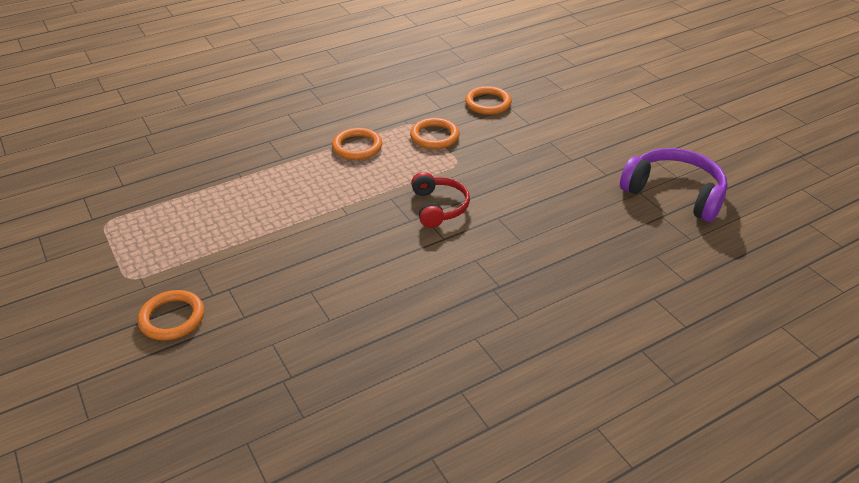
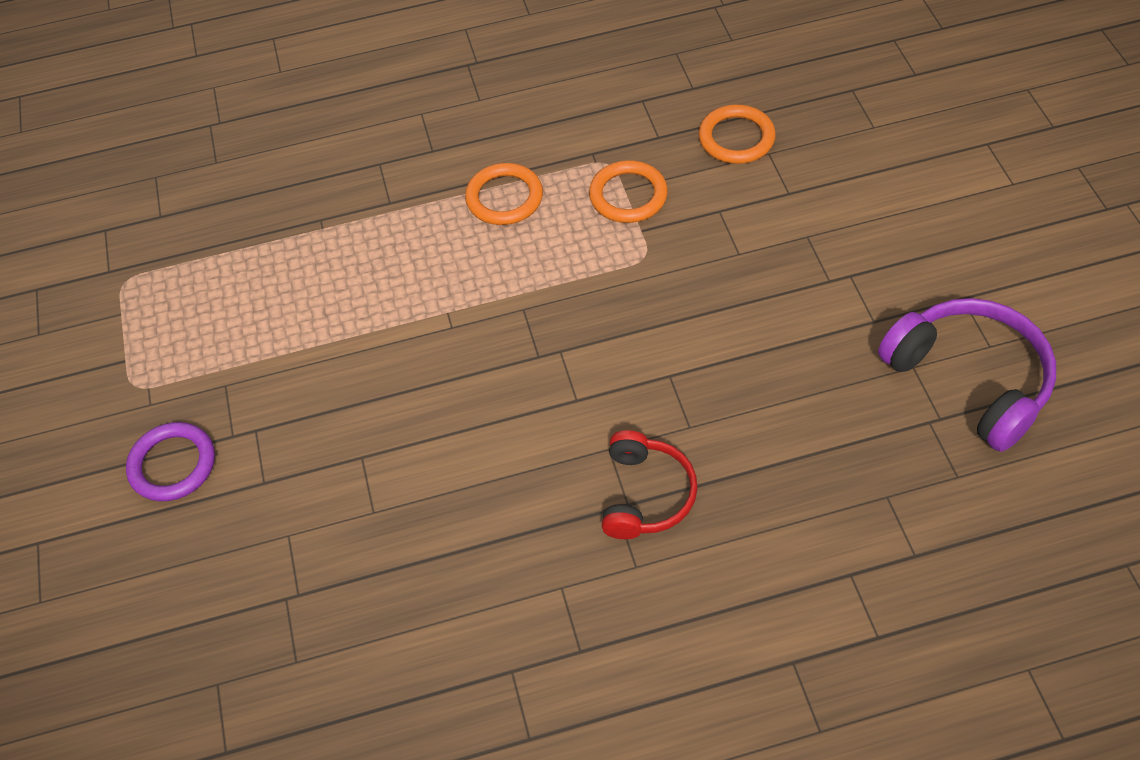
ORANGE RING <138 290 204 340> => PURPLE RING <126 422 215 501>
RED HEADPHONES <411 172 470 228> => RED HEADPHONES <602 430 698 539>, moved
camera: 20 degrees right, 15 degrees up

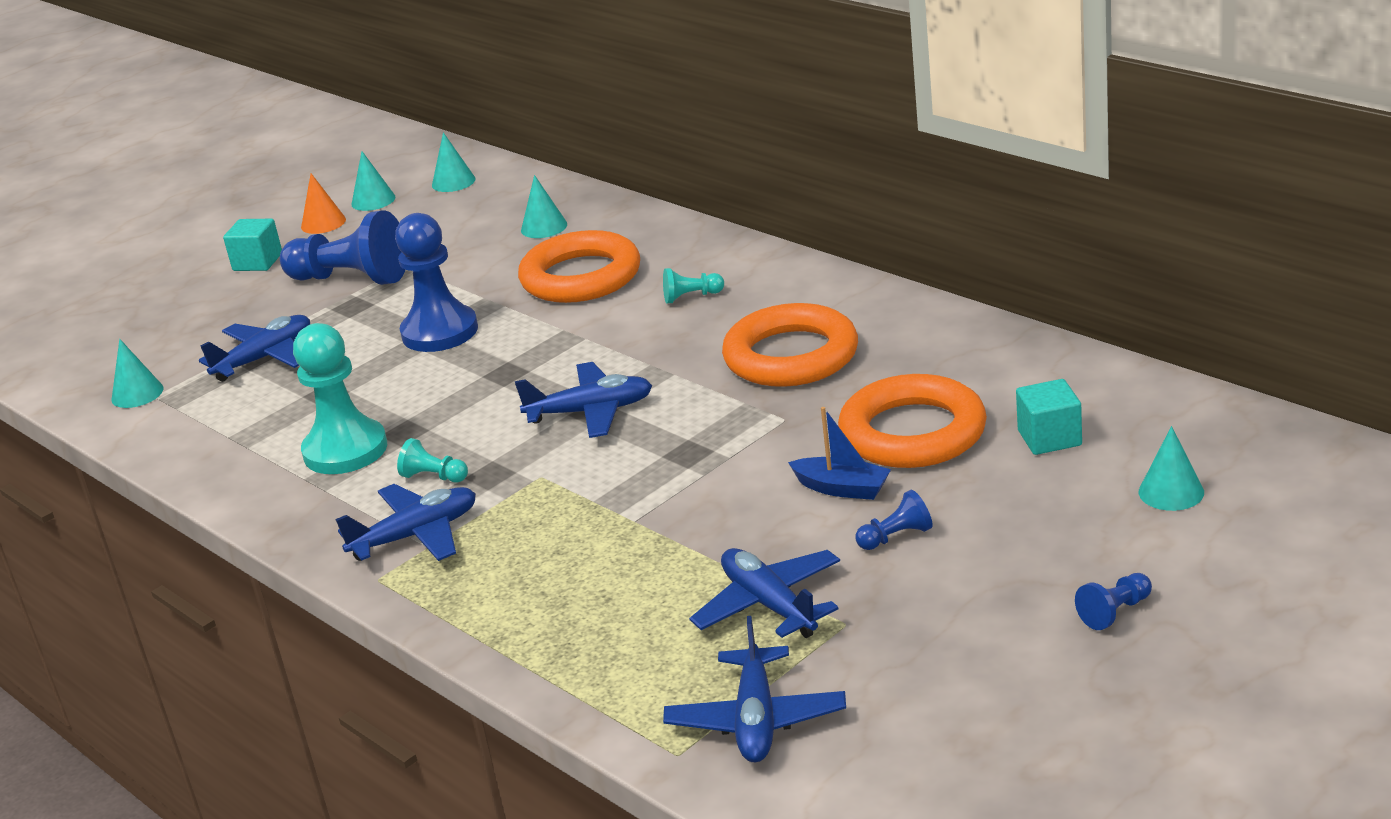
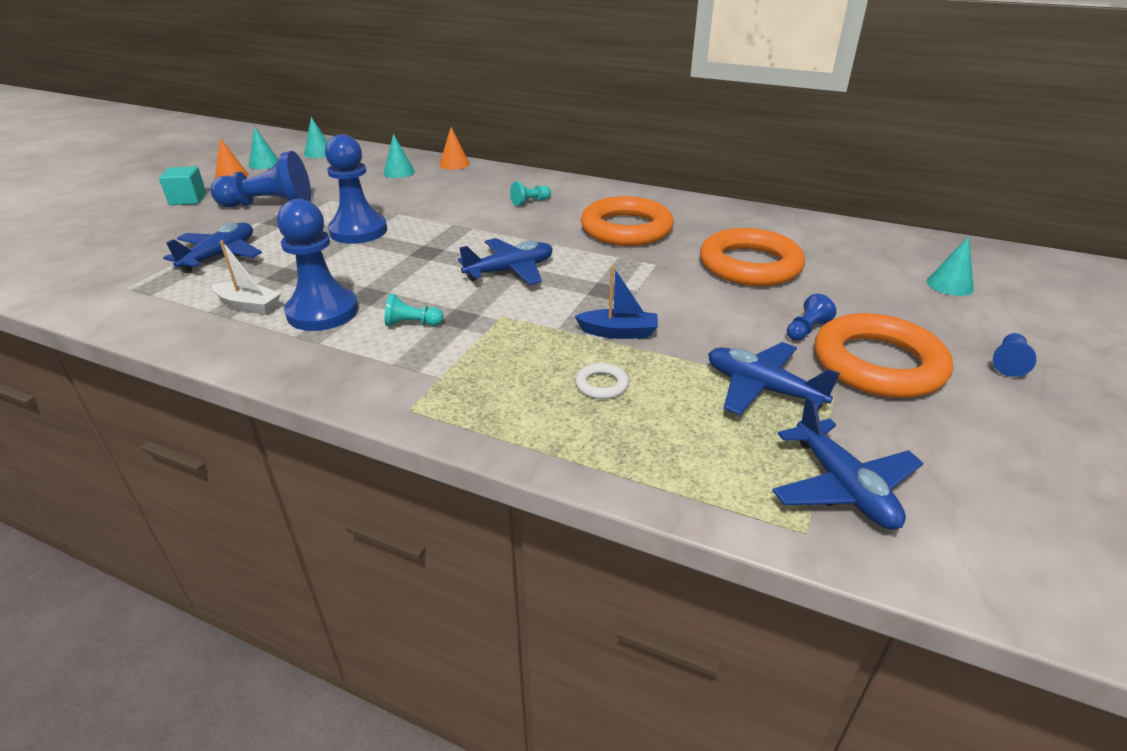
nothing => WHITE BOAT <212 240 281 315>
TURQUOISE PAWN <293 323 387 474> => BLUE PAWN <277 199 358 331>
nothing => ORANGE CONE <439 127 470 170>
BLUE BOAT <788 407 891 500> => BLUE BOAT <575 266 658 339>, moved
nothing => WHITE RING <575 363 629 399>
ORANGE RING <518 230 640 303> => ORANGE RING <814 313 953 398>, moved
TURQUOISE CONE <111 339 164 408> => nothing
BLUE PLANE <335 484 476 561> => nothing
TURQUOISE CUBE <1016 379 1082 455> => nothing
camera: 25 degrees left, 5 degrees up

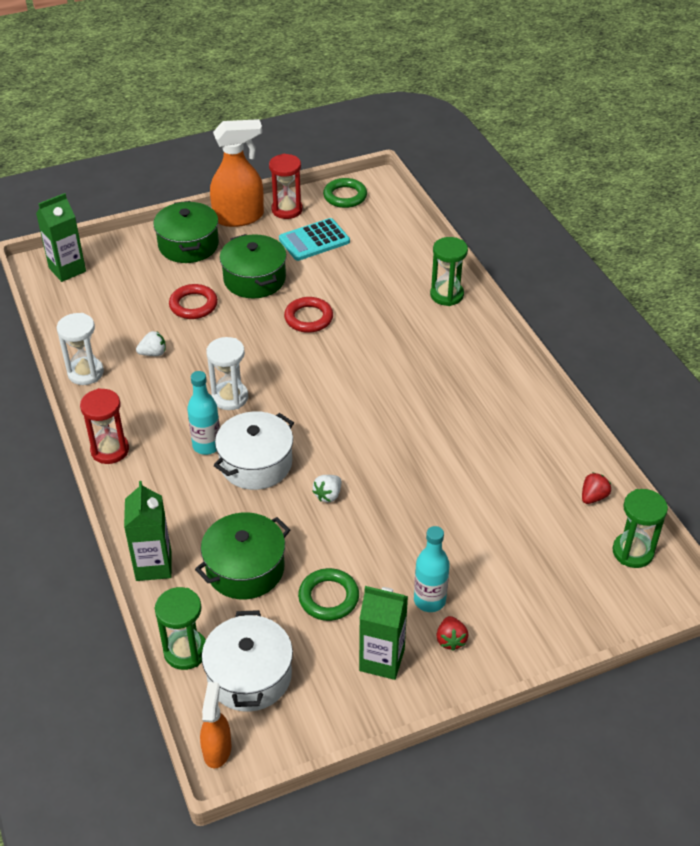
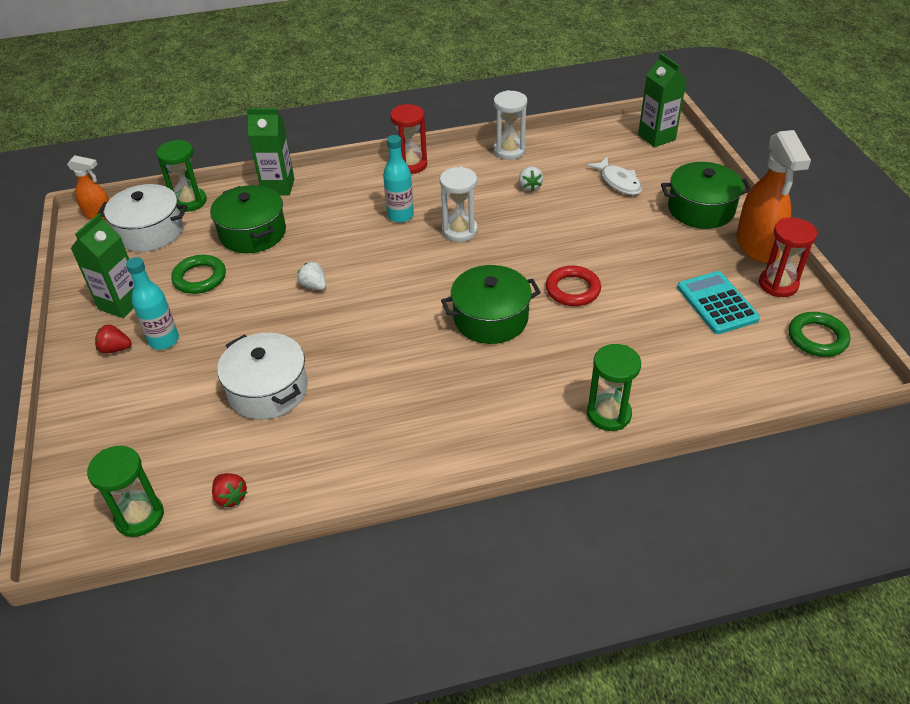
WHITE POT <213 411 294 490> => WHITE POT <217 333 308 420>, moved
GREEN POT <220 234 287 298> => GREEN POT <441 265 541 344>, moved
nothing => WHITE FISH <587 157 642 195>
RED RING <169 284 218 319> => nothing
camera: 100 degrees right, 0 degrees up

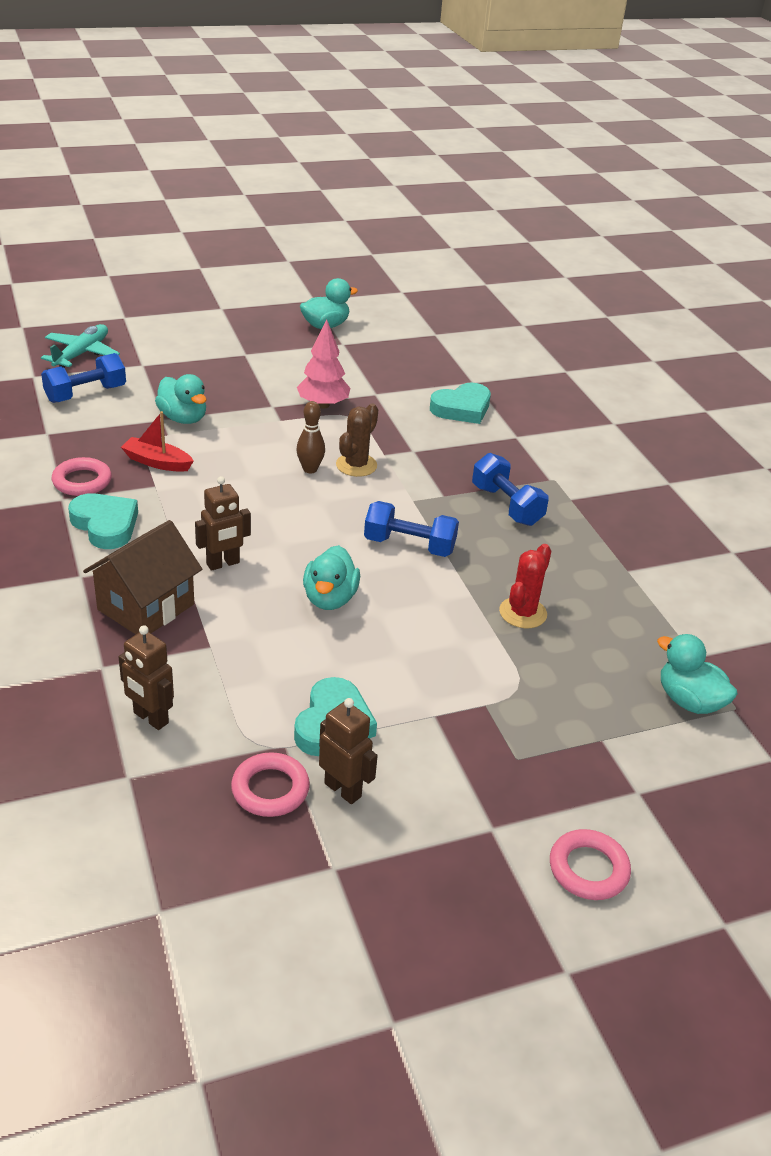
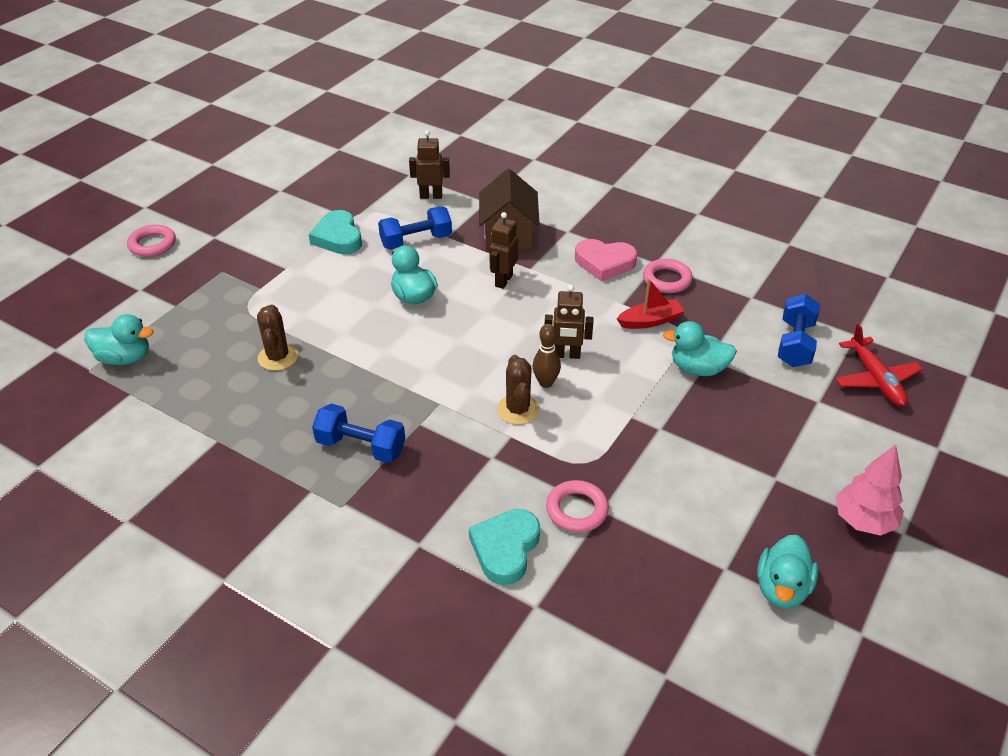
RED CACTUS <499 544 551 628> => BROWN CACTUS <257 304 298 371>
BLUE DUMBBELL <364 501 459 557> => BLUE DUMBBELL <378 206 452 250>, moved
BROWN ROBOT <319 698 378 804> => BROWN ROBOT <545 285 594 359>, moved
PINK RING <231 752 310 817> => PINK RING <546 480 609 533>, moved
TURQUOISE HEART <68 493 138 549> => PINK HEART <575 239 637 281>
TURQUOISE PLANE <41 324 120 368> => RED PLANE <835 324 923 406>
PINK TREE <297 319 350 409> => PINK TREE <836 445 904 536>, moved
camera: 145 degrees right, 5 degrees up

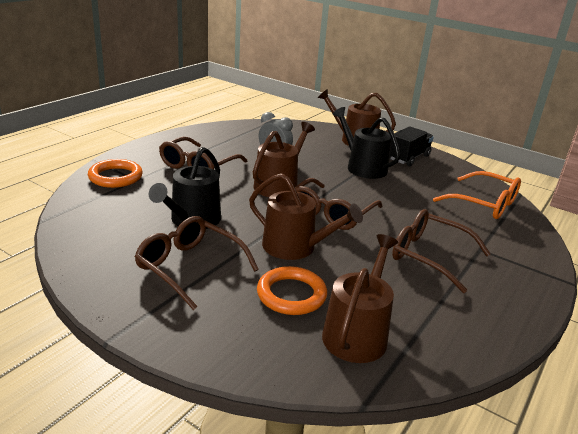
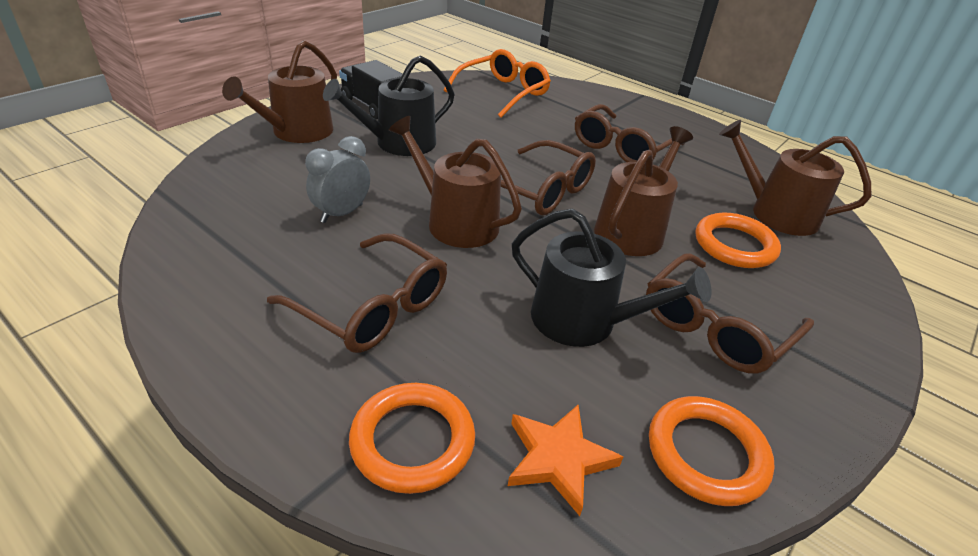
nothing => ORANGE STAR <508 404 623 516>
nothing => ORANGE RING <649 396 775 506>
camera: 85 degrees left, 10 degrees up

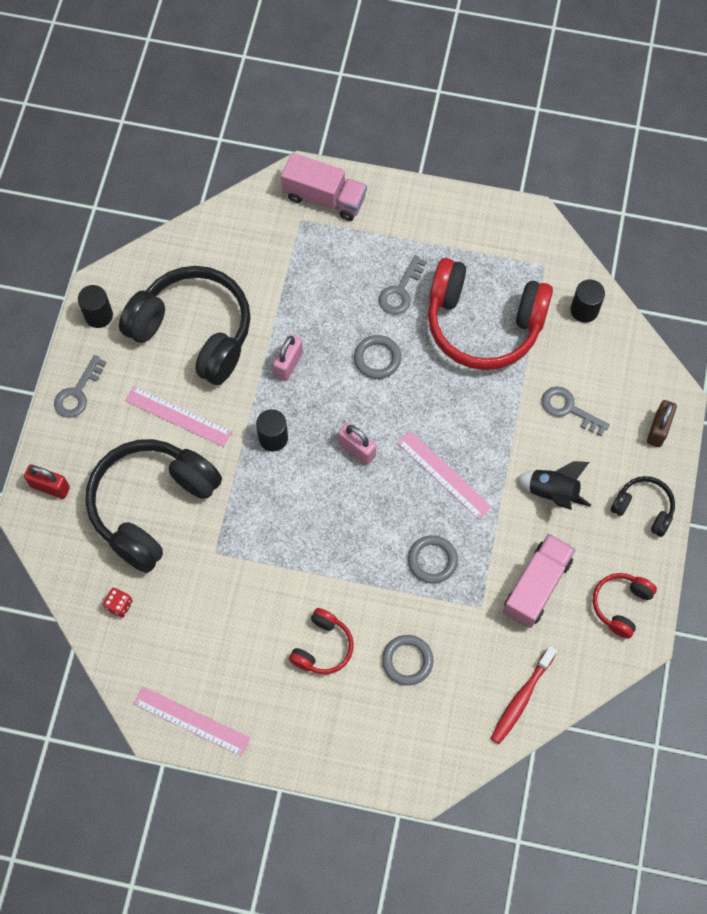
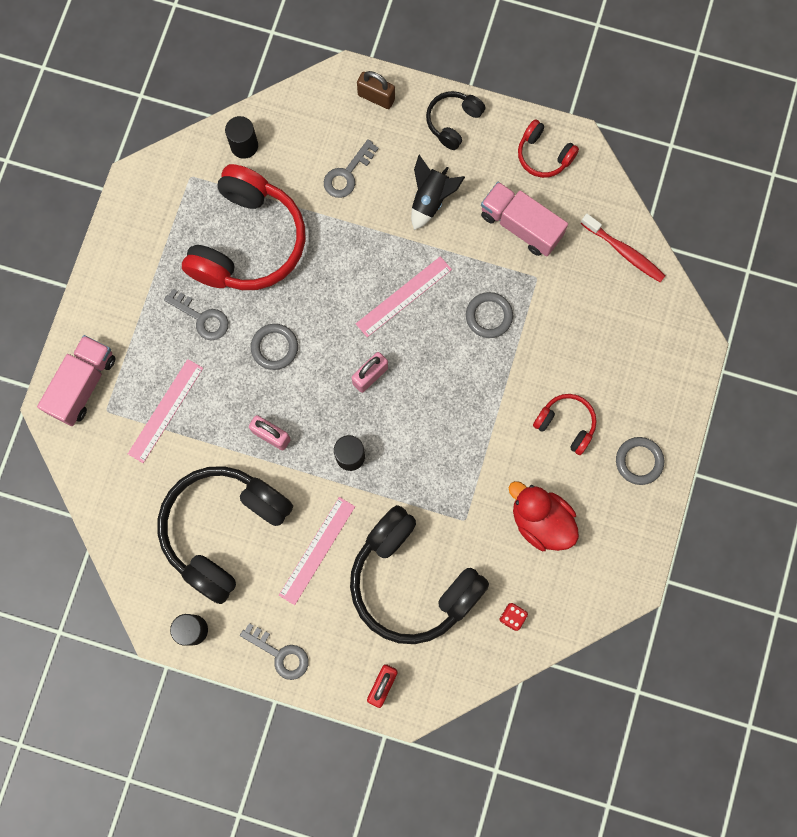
PINK RULER <133 686 250 756> => PINK RULER <128 359 203 463>, moved
nothing => RED DUCK <509 481 579 551>
GREY RING <382 635 433 685> => GREY RING <616 437 664 485>, moved
camera: 85 degrees left, 10 degrees up

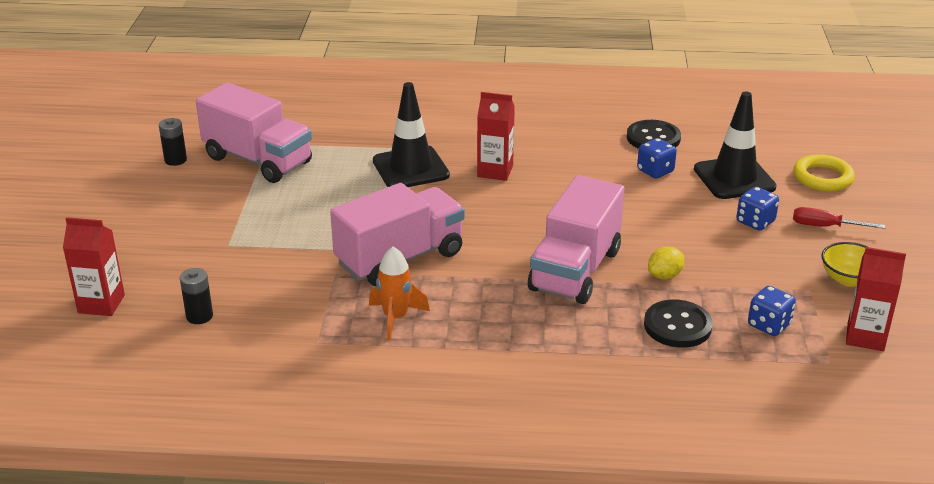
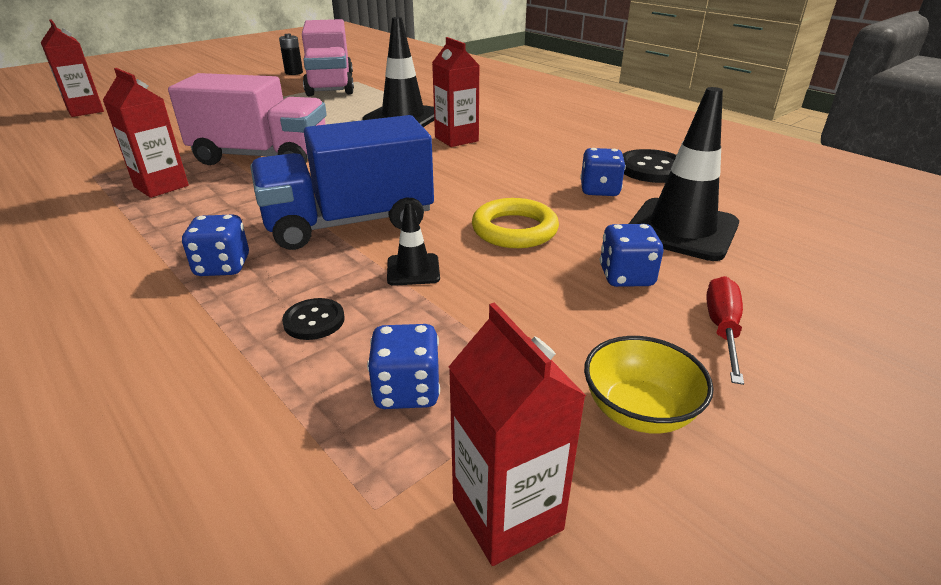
ORANGE ROCKET <369 246 430 341> => RED CARTON <103 68 189 198>
nothing => BLUE DICE <182 214 249 276>
PINK TRUCK <528 175 625 304> => BLUE TRUCK <250 115 434 250>
BLACK BUTTON <644 300 713 348> => BLACK BUTTON <282 298 345 340>, x0.57
YELLOW LEMON <648 247 684 279> => BLACK TRAFFIC CONE <387 201 440 286>
YELLOW RING <793 154 855 192> => YELLOW RING <472 198 559 248>, moved
RED SCREWDRIVER <793 207 885 229> => RED SCREWDRIVER <706 276 744 385>, 45 degrees clockwise
BLACK BATTERY <180 268 213 324> => nothing
camera: 45 degrees right, 0 degrees up

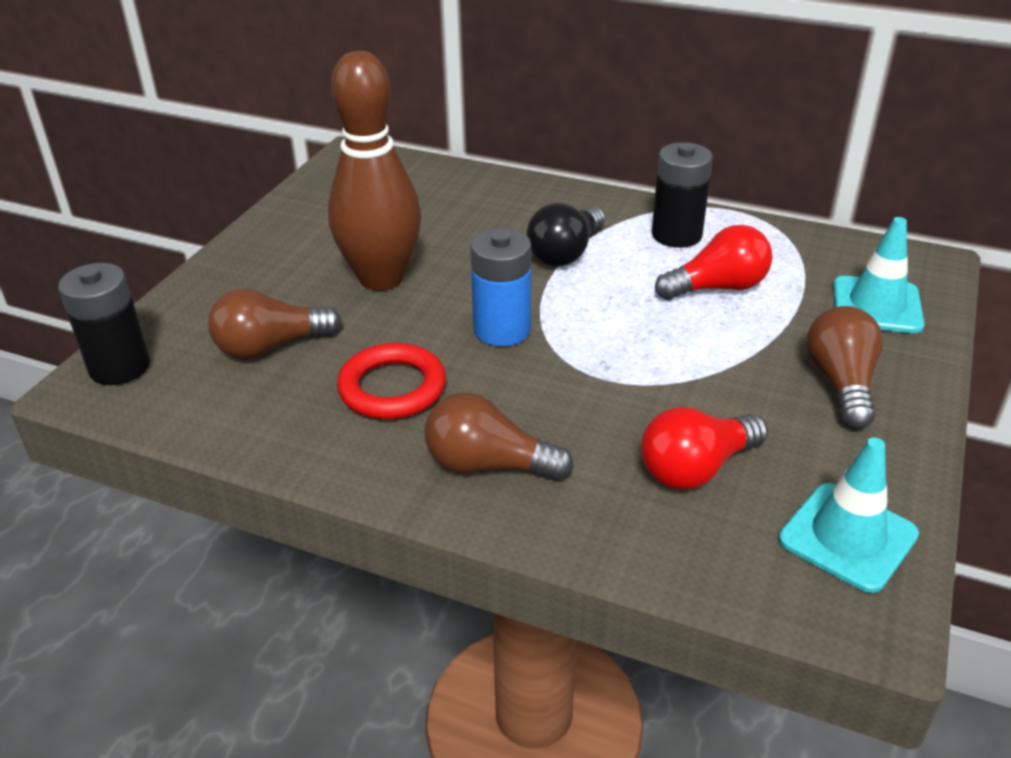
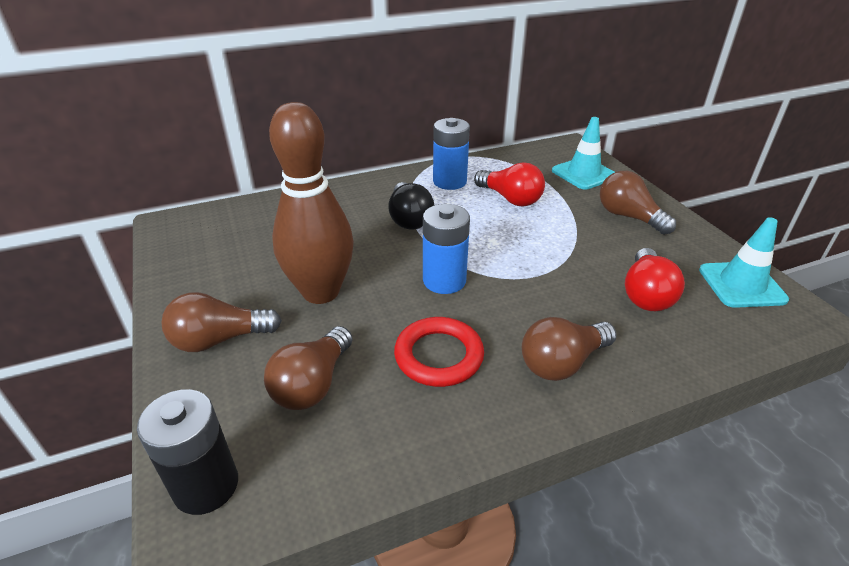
nothing => BROWN LIGHT BULB <161 292 282 352>
BLACK BATTERY <652 142 713 248> => BLUE BATTERY <433 118 470 190>
RED LIGHT BULB <655 225 772 300> => RED LIGHT BULB <474 163 545 207>, 105 degrees clockwise
camera: 45 degrees left, 0 degrees up

